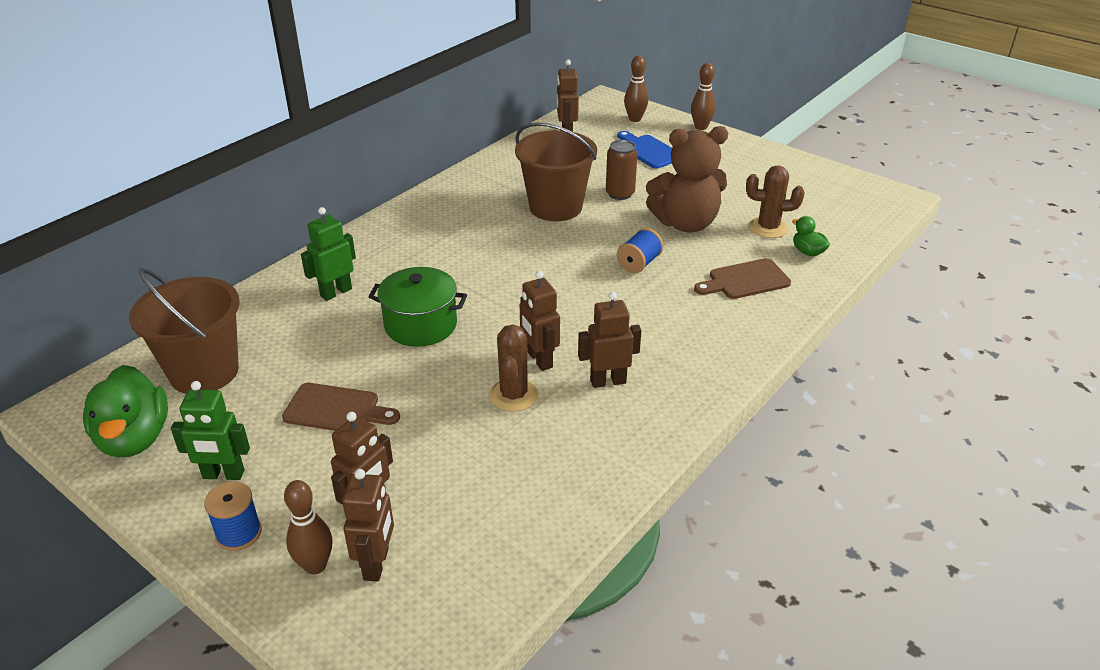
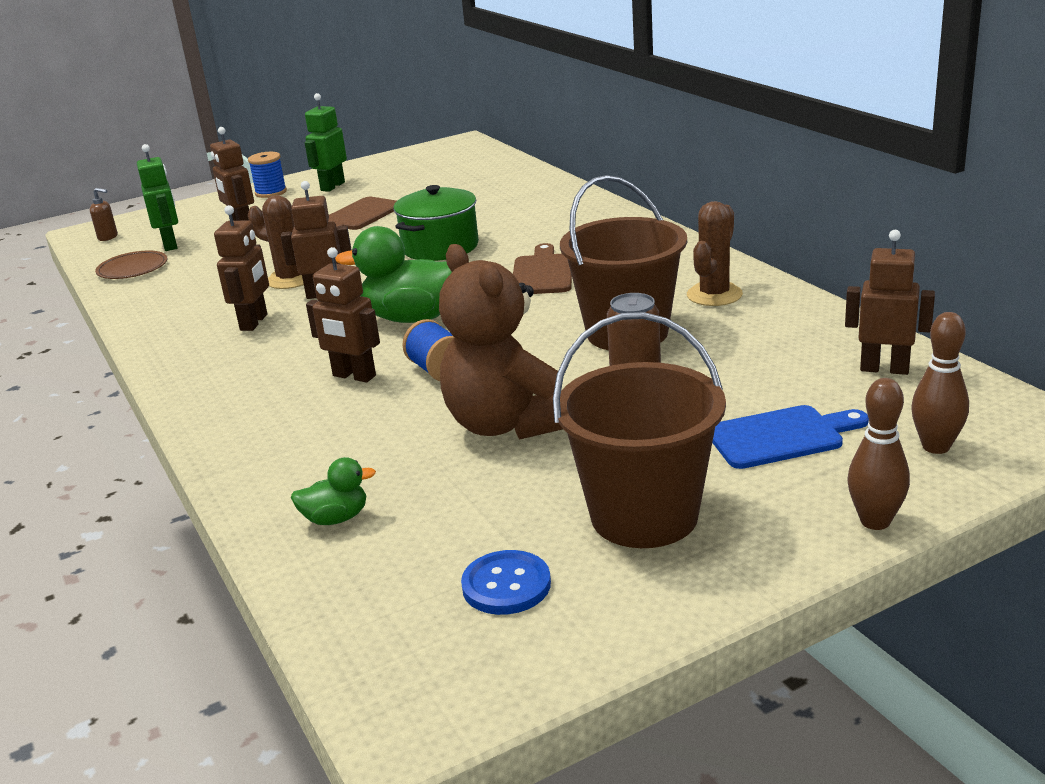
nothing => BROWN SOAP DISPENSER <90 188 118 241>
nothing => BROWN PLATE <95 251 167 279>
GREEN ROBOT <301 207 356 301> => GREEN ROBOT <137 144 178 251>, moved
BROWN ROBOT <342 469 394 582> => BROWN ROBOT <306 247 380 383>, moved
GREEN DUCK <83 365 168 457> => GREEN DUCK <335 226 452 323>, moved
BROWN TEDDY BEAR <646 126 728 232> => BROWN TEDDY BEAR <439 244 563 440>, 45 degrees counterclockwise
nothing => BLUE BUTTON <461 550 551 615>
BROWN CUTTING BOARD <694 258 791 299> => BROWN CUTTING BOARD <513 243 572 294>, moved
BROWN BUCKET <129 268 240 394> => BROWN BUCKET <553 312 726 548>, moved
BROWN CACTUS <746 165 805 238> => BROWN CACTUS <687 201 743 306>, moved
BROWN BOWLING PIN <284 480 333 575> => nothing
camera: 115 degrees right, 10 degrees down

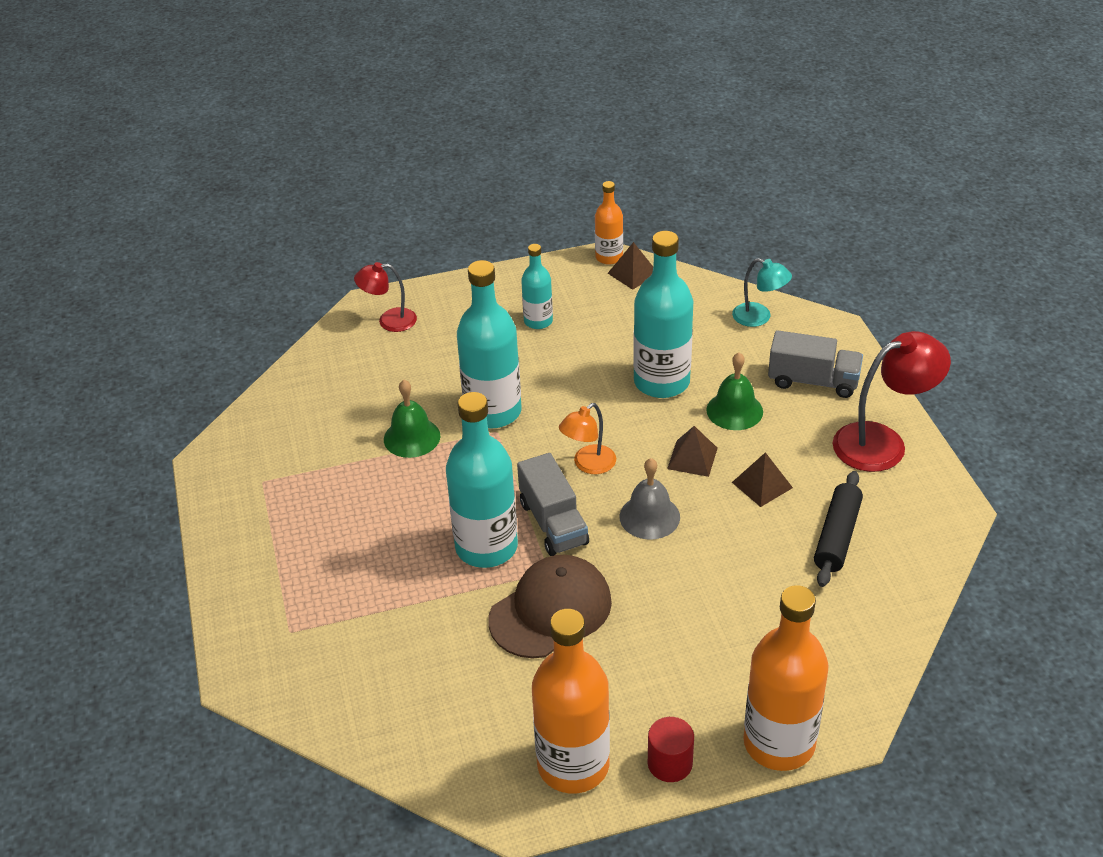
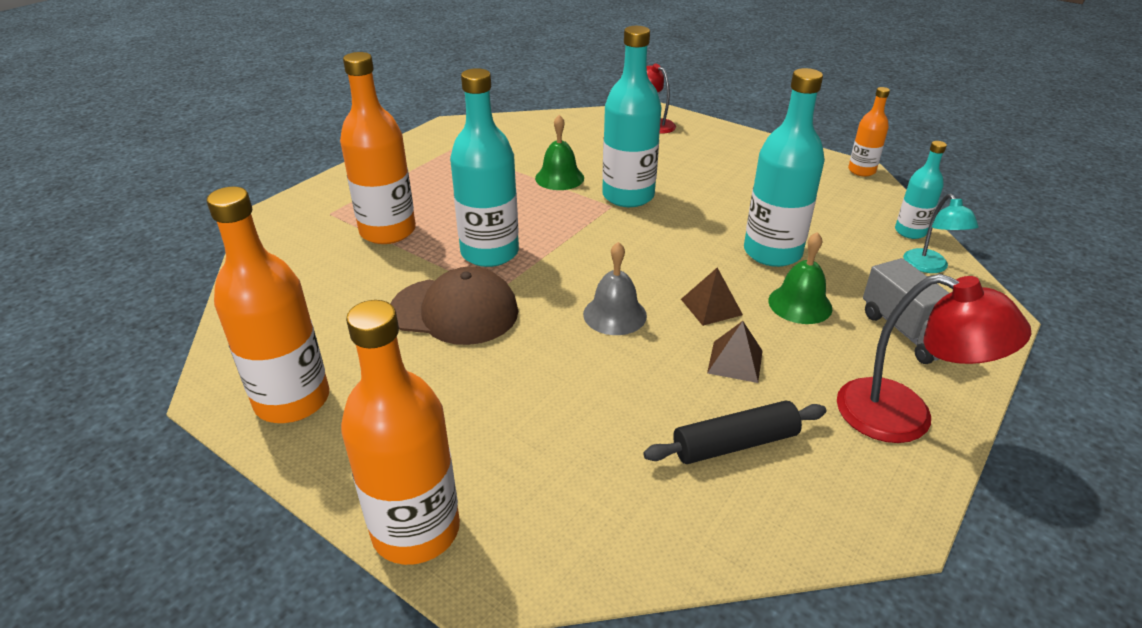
nothing => ORANGE BOTTLE <340 52 416 244>
TURQUOISE BOTTLE <521 244 553 329> => TURQUOISE BOTTLE <895 141 947 239>, moved
GREY TRUCK <517 453 589 556> => nothing
ORANGE LAMP <559 403 616 474> => nothing
BROWN PYRAMID <608 242 653 290> => nothing
RED CYLINDER <648 717 694 782> => nothing
camera: 50 degrees right, 5 degrees down

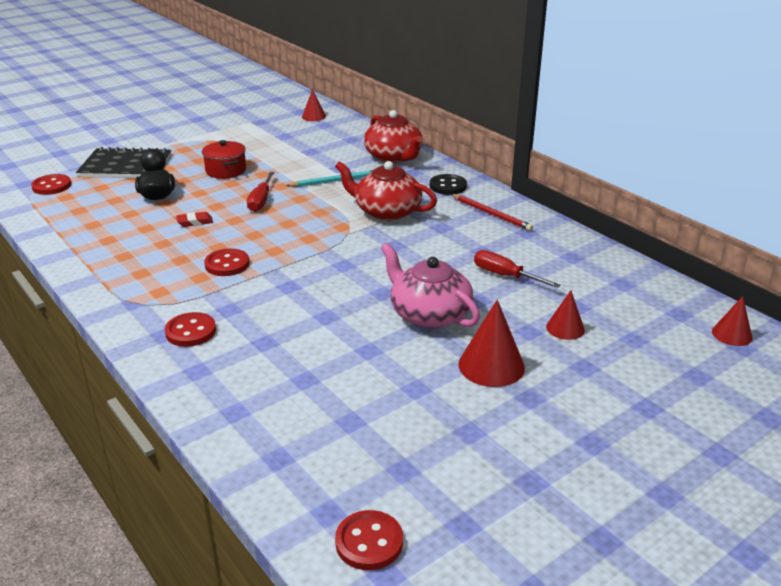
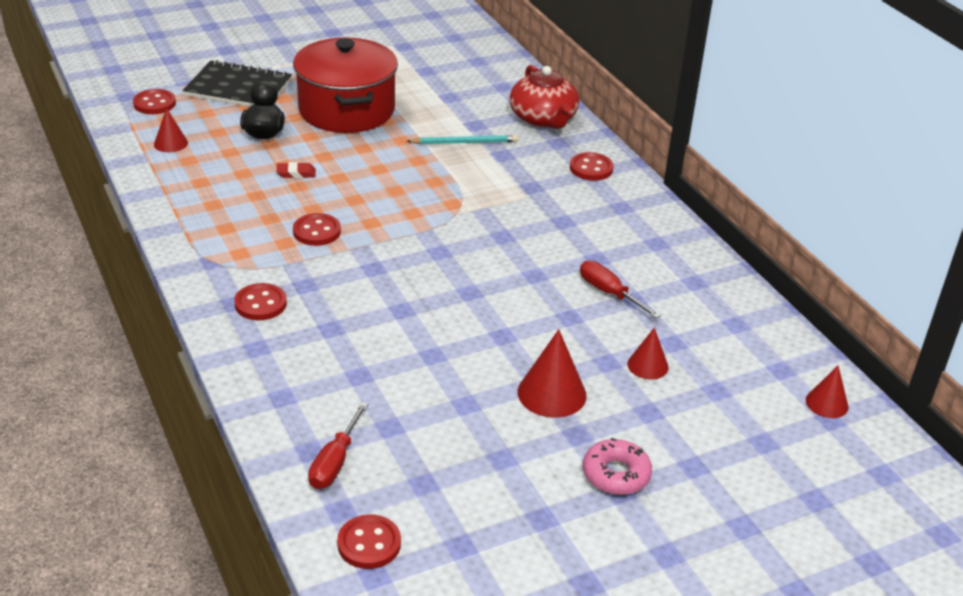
RED CONE <302 89 326 121> => RED CONE <154 108 188 152>, moved
RED POT <202 140 246 179> => RED POT <293 38 398 133>, x2.07
RED SCREWDRIVER <247 172 275 212> => RED SCREWDRIVER <308 402 368 489>, moved
BLACK BUTTON <430 174 467 195> => RED BUTTON <570 152 614 181>
nothing => PINK DONUT <583 438 652 495>
RED TEAPOT <335 161 437 221> => nothing
PINK TEAPOT <381 243 480 328> => nothing
RED PENCIL <451 194 533 231> => nothing
camera: 10 degrees right, 5 degrees up

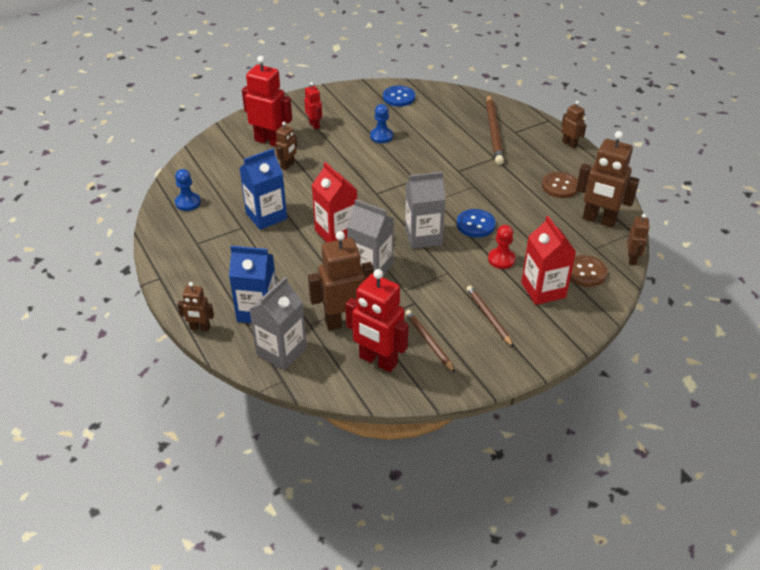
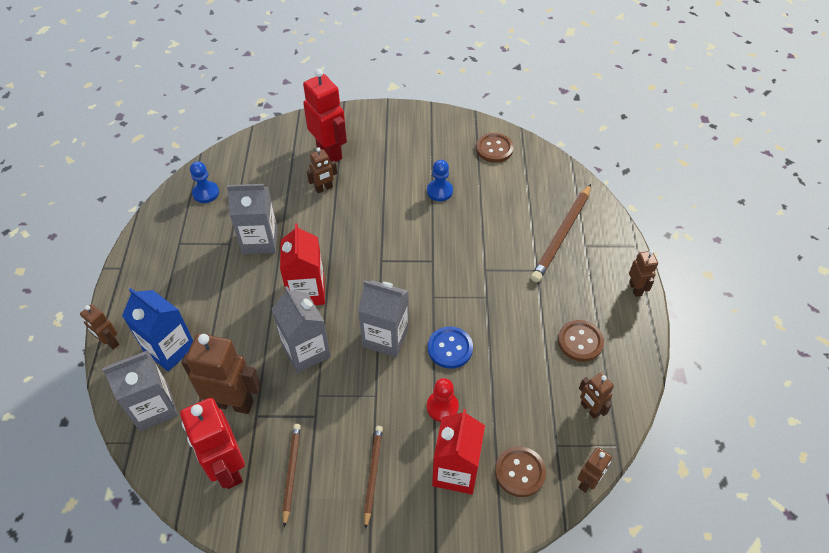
BLUE CARTON <240 149 287 230> => GREY CARTON <227 184 278 254>
BLUE BUTTON <383 85 415 107> => BROWN BUTTON <476 133 514 163>
BROWN ROBOT <576 131 639 228> => BROWN ROBOT <579 372 614 419>, x0.53
RED ROBOT <304 82 322 129> => nothing
camera: 30 degrees right, 10 degrees up

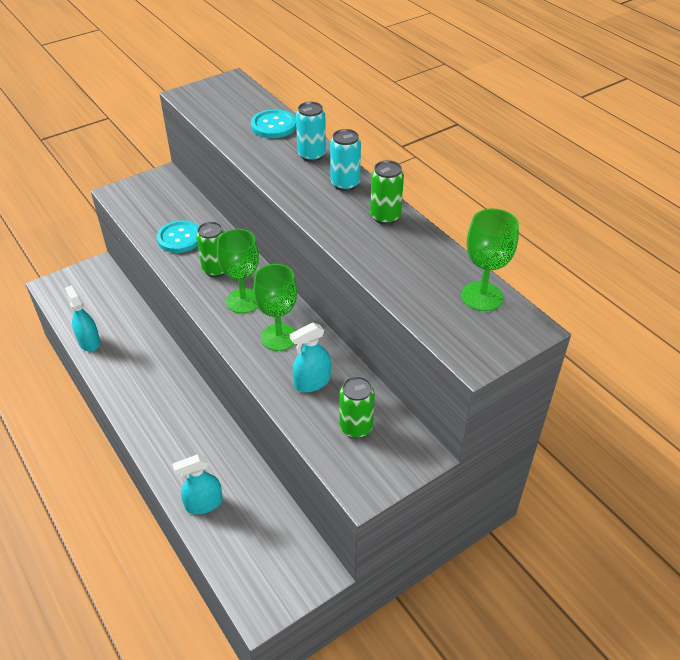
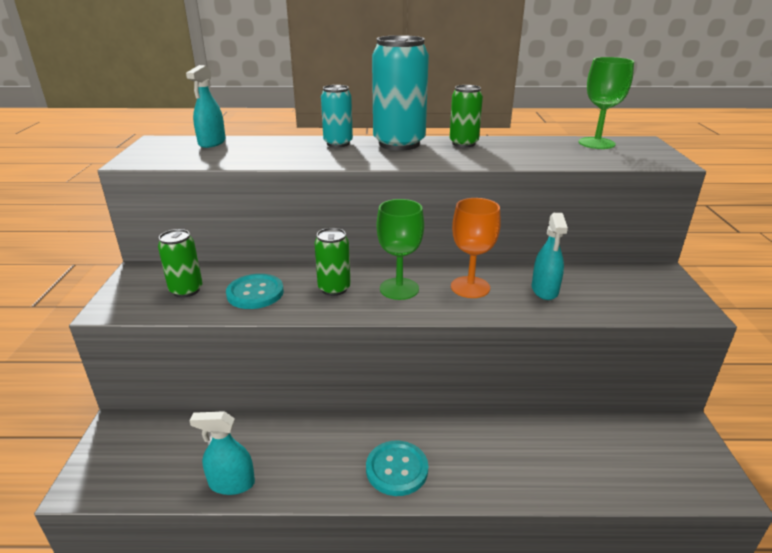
GREEN CAN <340 376 375 438> => GREEN CAN <158 229 202 298>, moved
TURQUOISE SPRAY BOTTLE <172 455 223 514> => TURQUOISE SPRAY BOTTLE <186 65 226 148>, moved
TURQUOISE BUTTON <251 109 296 138> => TURQUOISE BUTTON <366 441 428 496>, moved
TURQUOISE CAN <330 129 361 191> => TURQUOISE CAN <372 35 429 151>, x1.79
GREEN GOBLET <253 264 297 351> => ORANGE GOBLET <451 198 501 298>
camera: 55 degrees left, 15 degrees down

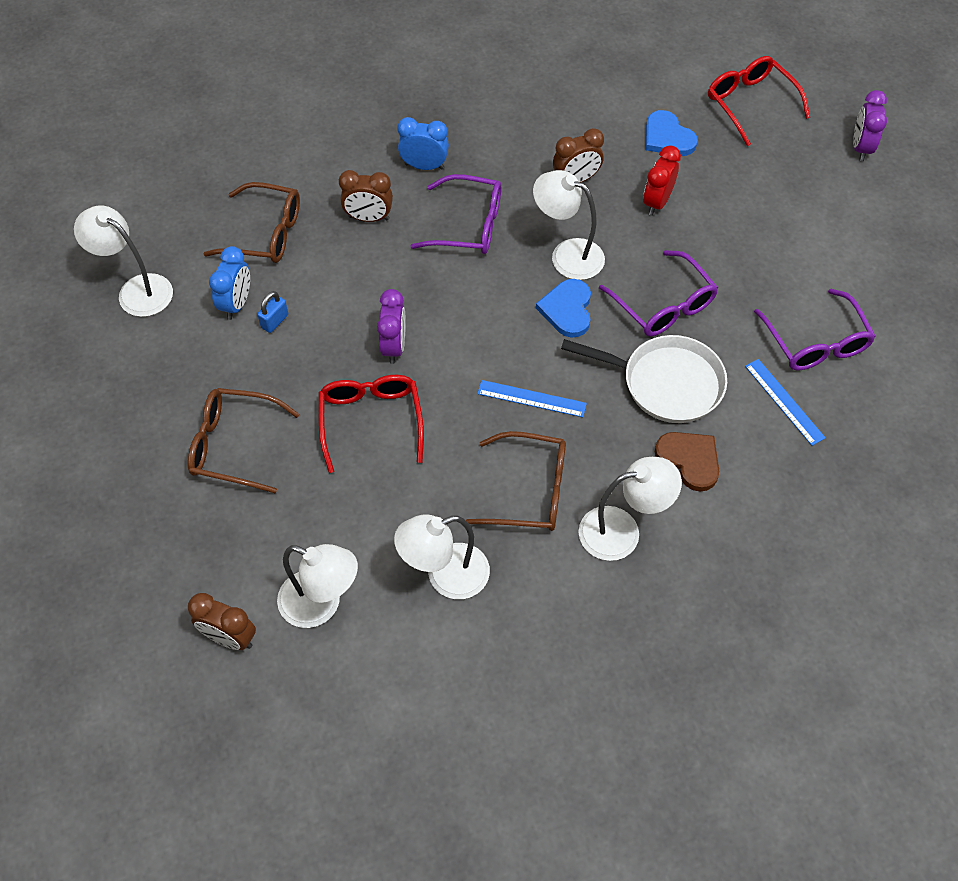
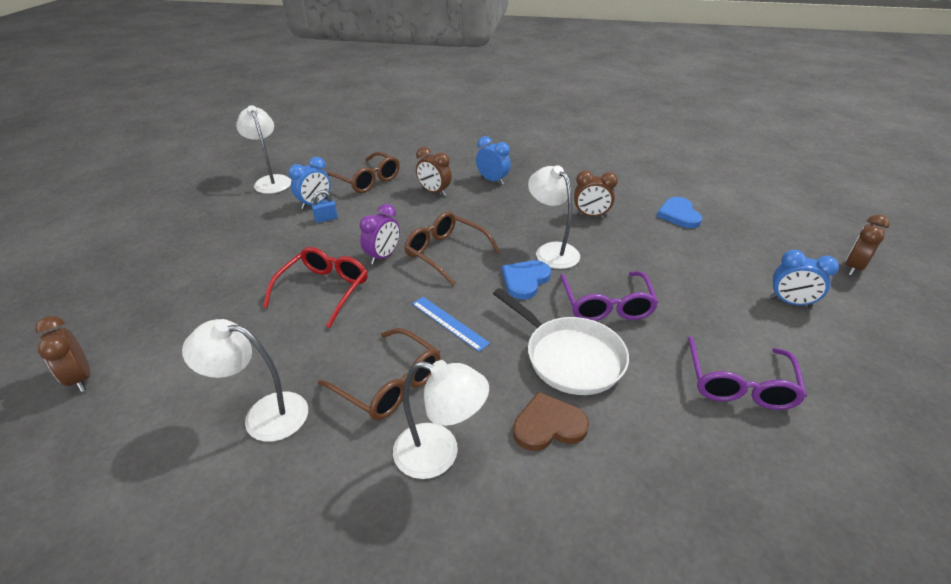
BROWN GLASSES <188 388 299 493> => BROWN GLASSES <404 212 500 286>, moved
BROWN HEART <655 432 719 492> => BROWN HEART <513 392 589 451>, 90 degrees counterclockwise
nothing => BLUE CLOCK <770 250 839 307>
PURPLE CLOCK <853 90 887 161> => BROWN CLOCK <845 214 890 276>
WHITE LAMP <277 544 358 628> => nothing
PURPLE GLASSES <410 174 501 254> => nothing
RED CLOCK <643 145 681 216> => nothing
RED GLASSES <708 56 810 146> => nothing
BLUE RULER <745 359 826 446> => nothing
camera: 30 degrees right, 20 degrees down

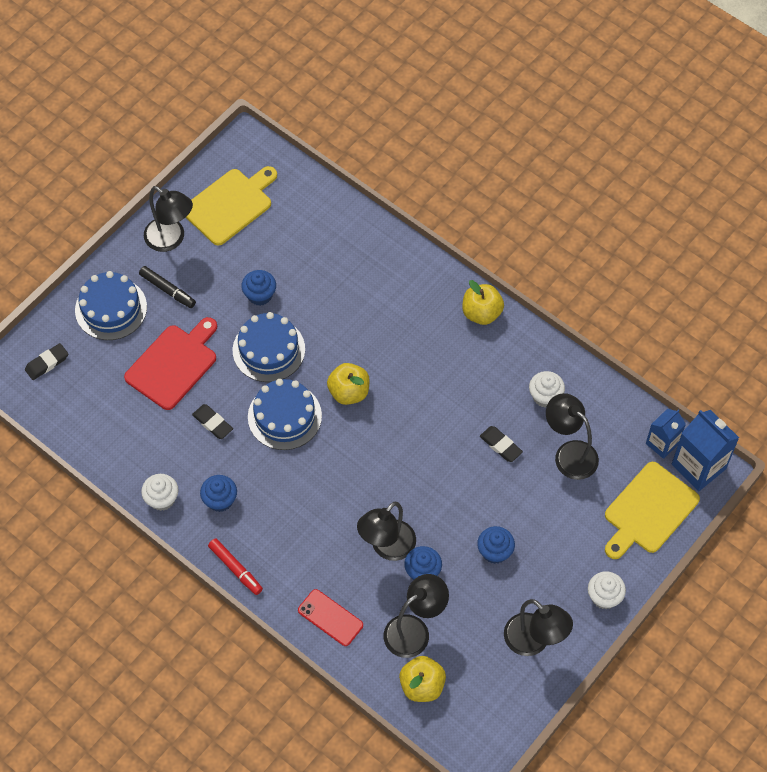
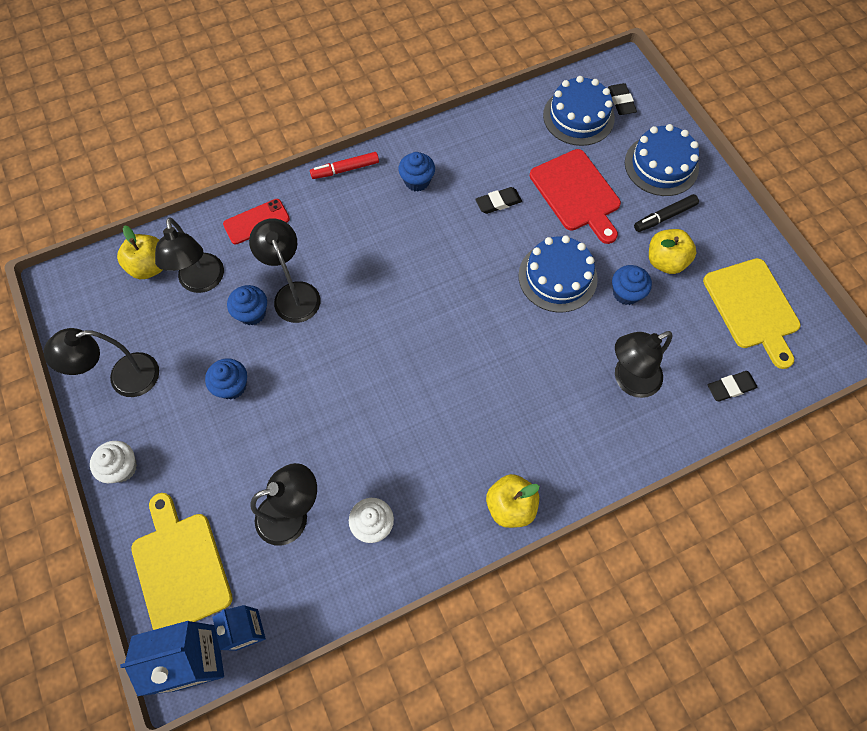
BLUE CAKE <248 379 322 450> => BLUE CAKE <543 76 615 146>, moved
BLACK LAMP <144 186 193 252> => BLACK LAMP <615 331 672 398>, moved
YELLOW APPLE <327 363 370 405> => YELLOW APPLE <649 229 697 274>, moved
BLACK ERASER <480 426 523 462> => BLACK ERASER <708 371 758 401>, moved
WHITE CUPCAKE <141 474 179 511> => nothing
camera: 115 degrees right, 5 degrees up

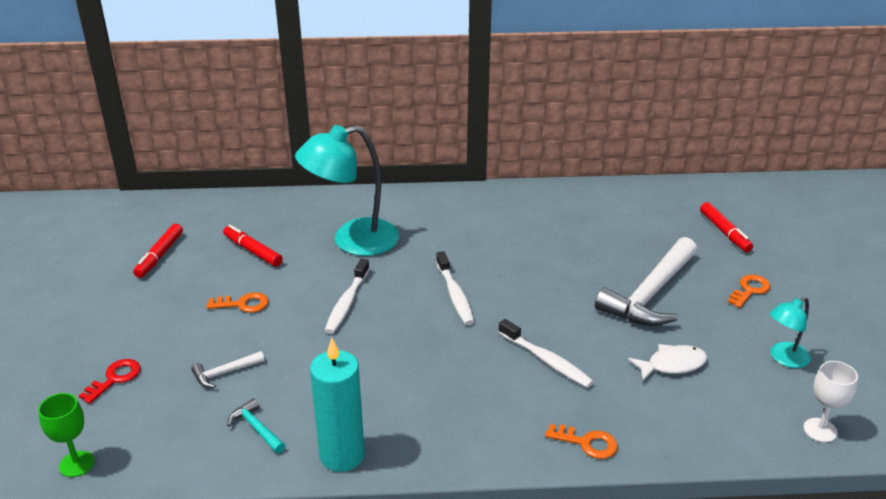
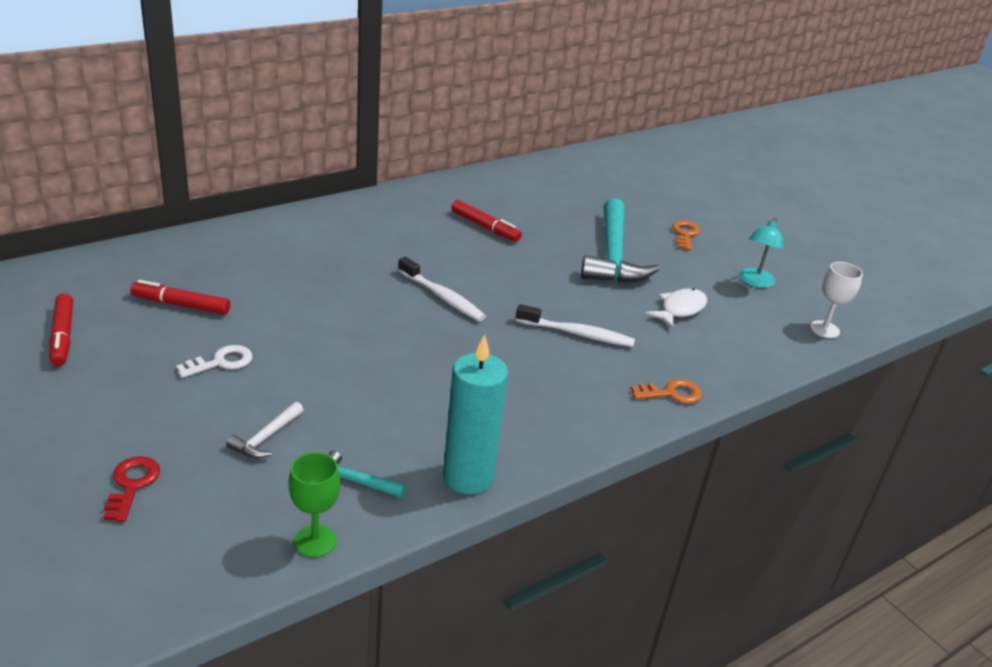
ORANGE KEY <207 292 269 313> => WHITE KEY <176 345 253 378>
GREEN GOBLET <38 393 94 477> => GREEN GOBLET <289 452 341 557>, moved
RED MARKER <700 202 753 252> => RED MARKER <451 200 522 242>, moved
WHITE HAMMER <595 237 697 326> => TURQUOISE HAMMER <581 198 660 283>
TURQUOISE LAMP <295 125 400 256> => nothing
WHITE TOOTHBRUSH <324 258 369 334> => nothing
camera: 35 degrees left, 0 degrees up

